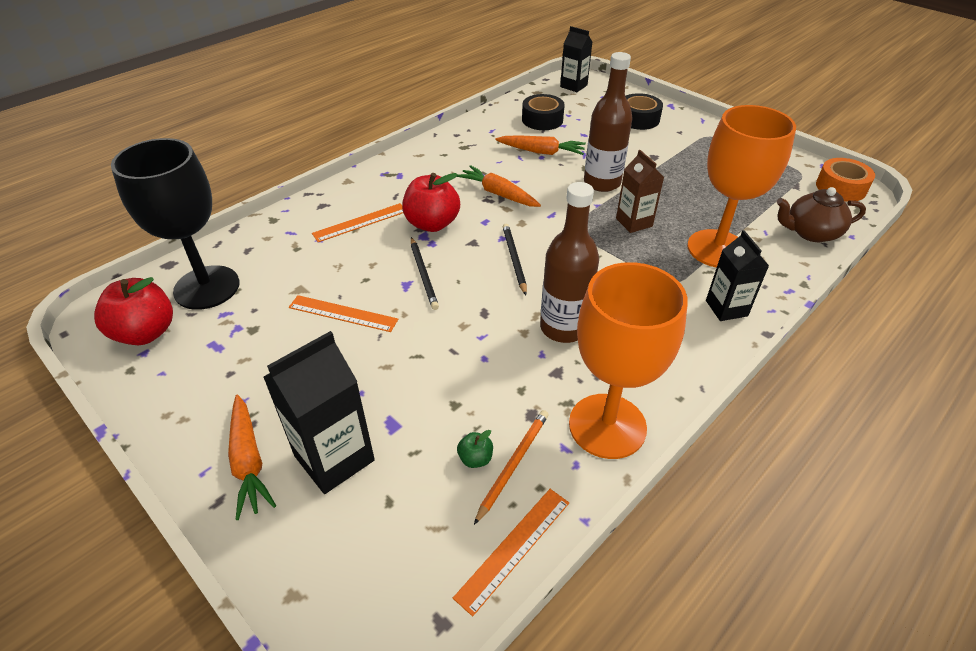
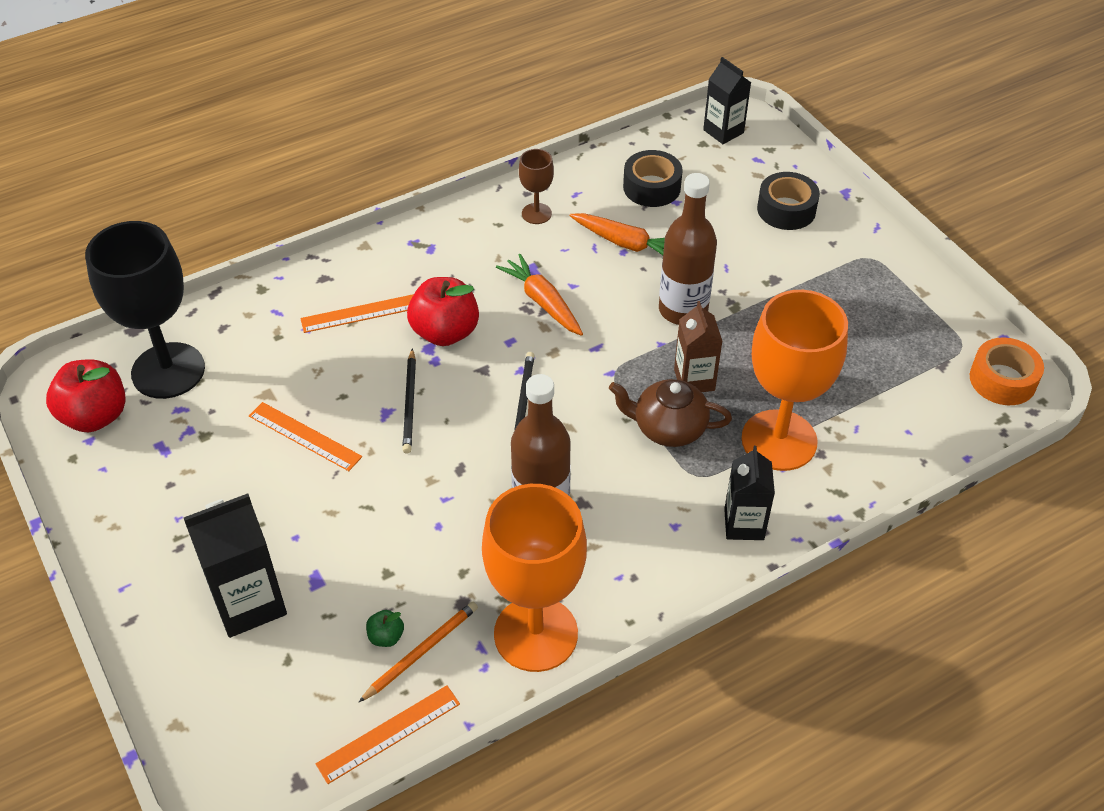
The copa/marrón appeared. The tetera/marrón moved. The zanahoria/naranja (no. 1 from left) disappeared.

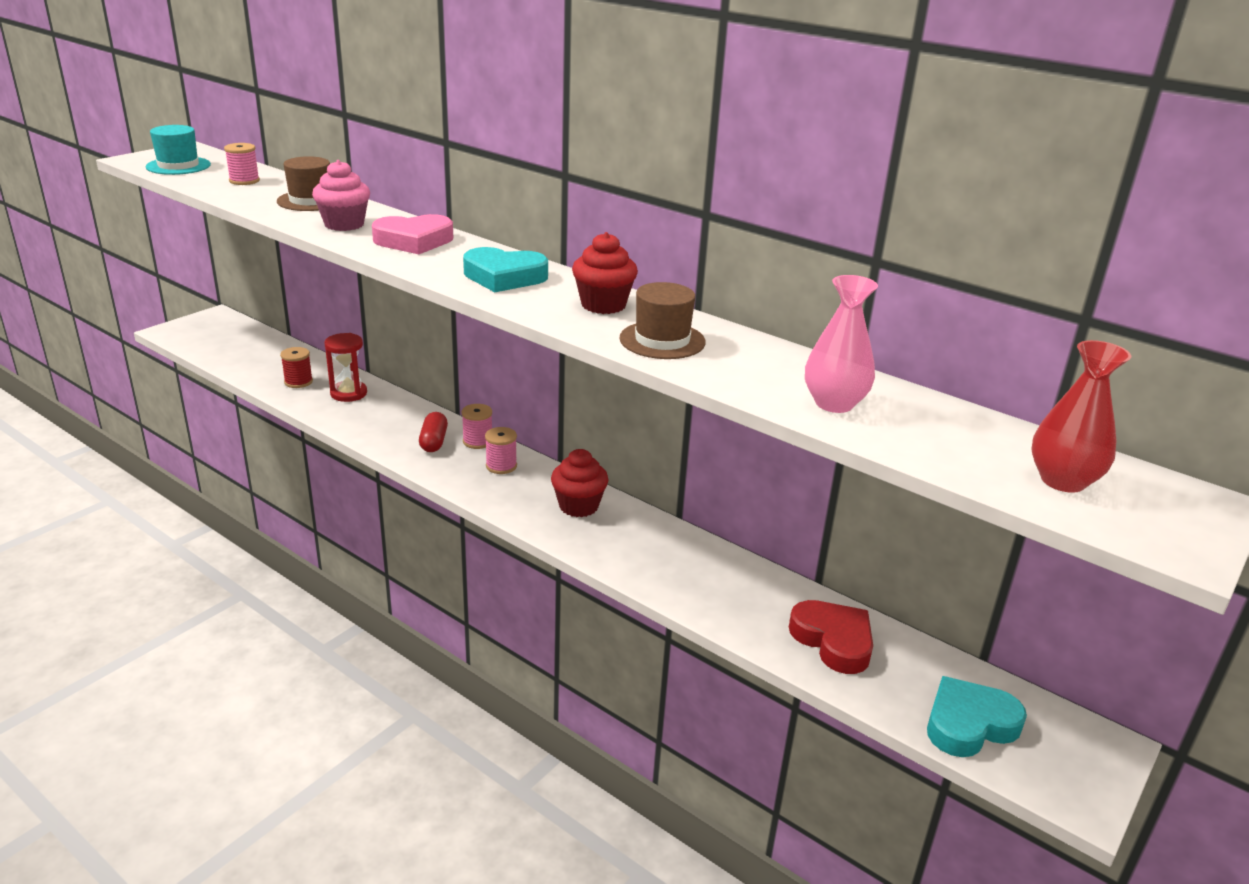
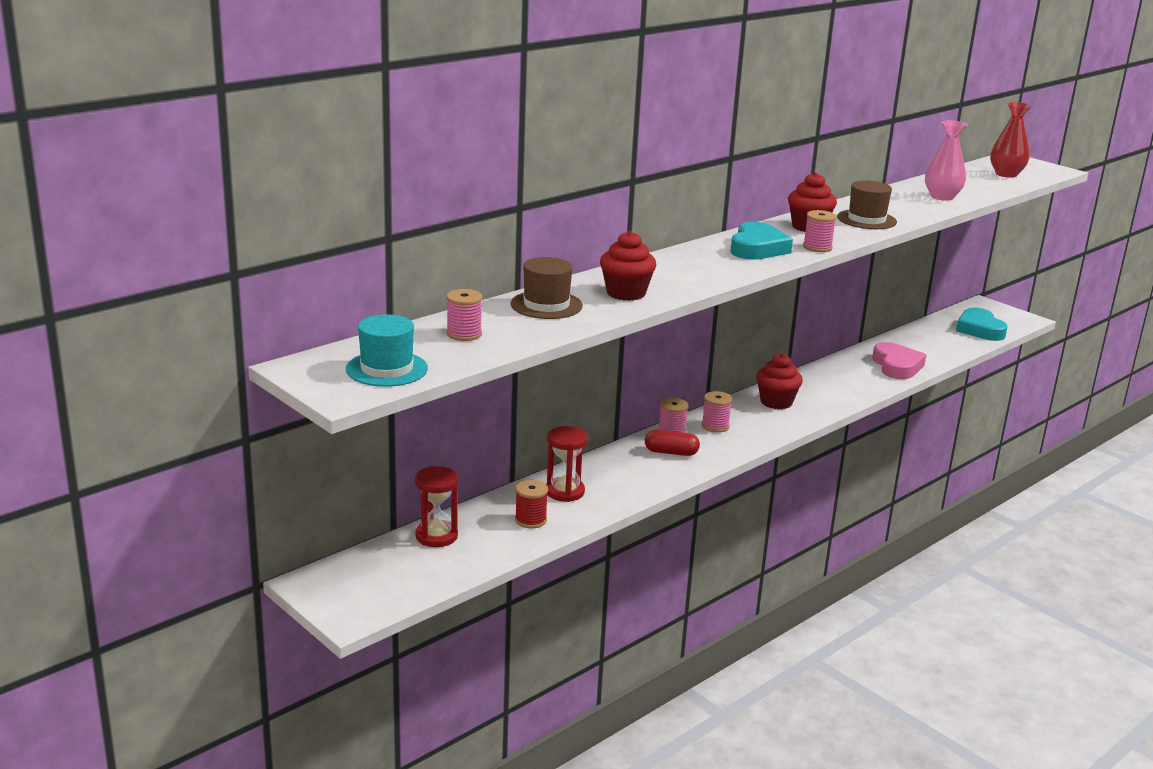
The reloj de arena/rojo (no. 1 from left) appeared. The magdalena/rosa became the magdalena/rojo (no. 1 from left). The carrete/rosa (no. 4 from left) appeared. The corazón/rosa moved. The corazón/rojo disappeared.

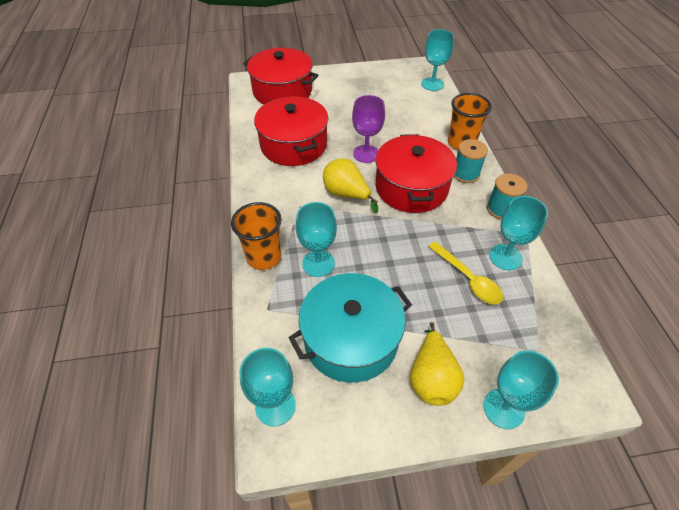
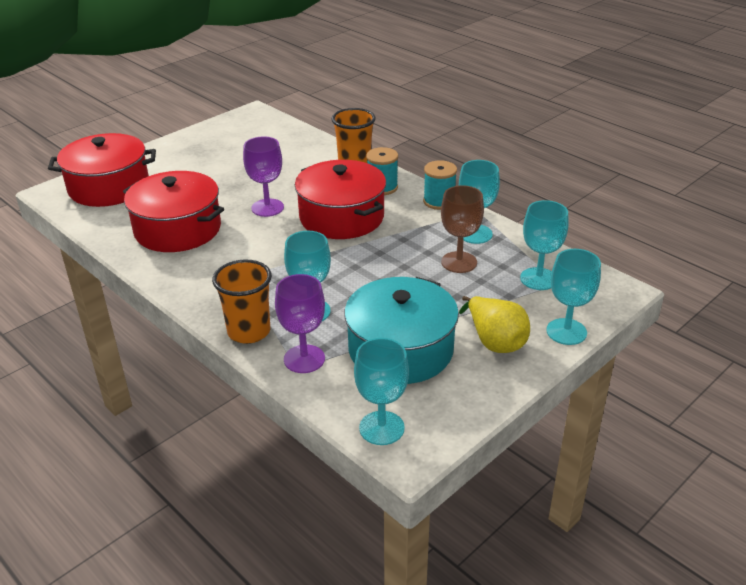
The copa/morado (no. 2 from left) appeared. The cuchara/amarillo was replaced by the copa/marrón. The copa/turquesa (no. 3 from left in the first image) moved. The pera/amarillo (no. 1 from left) disappeared.

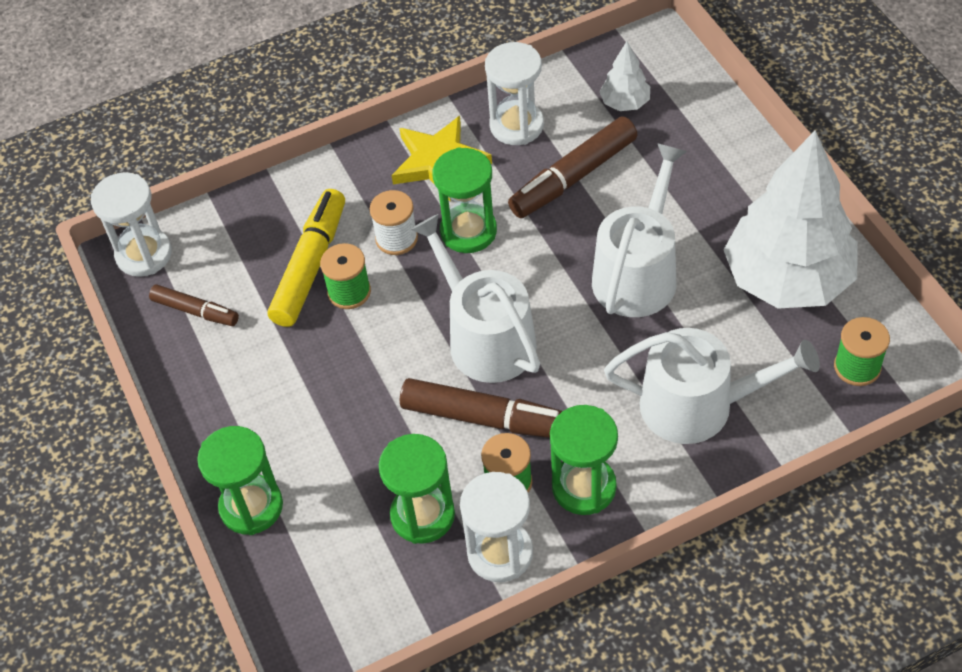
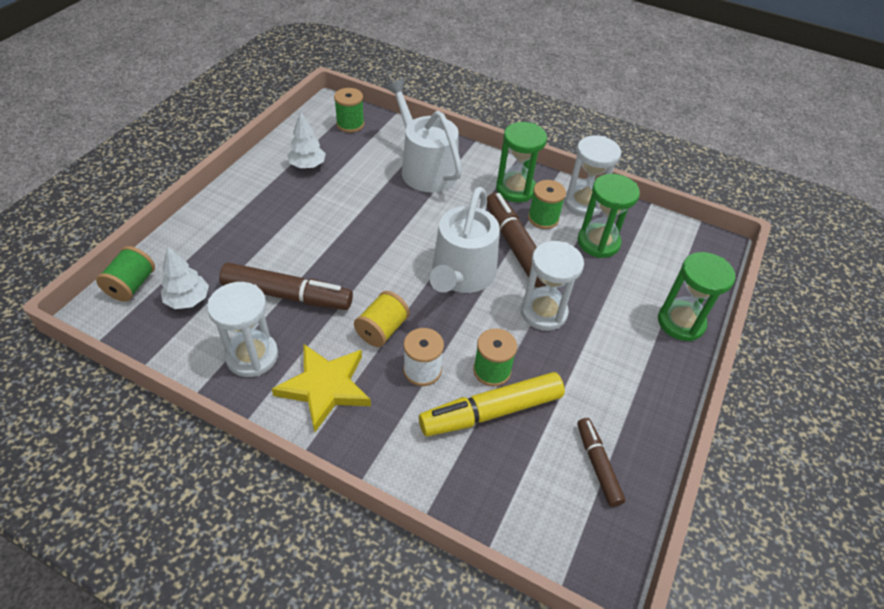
The carrete/verde (no. 1 from left) appeared. The árbol/blanco (no. 2 from left) changed to 0.43 times the size. The reloj de arena/verde (no. 3 from left) was replaced by the carrete/amarillo. The reloj de arena/blanco (no. 1 from left in the first image) moved. The regadera/blanco (no. 2 from left) disappeared.

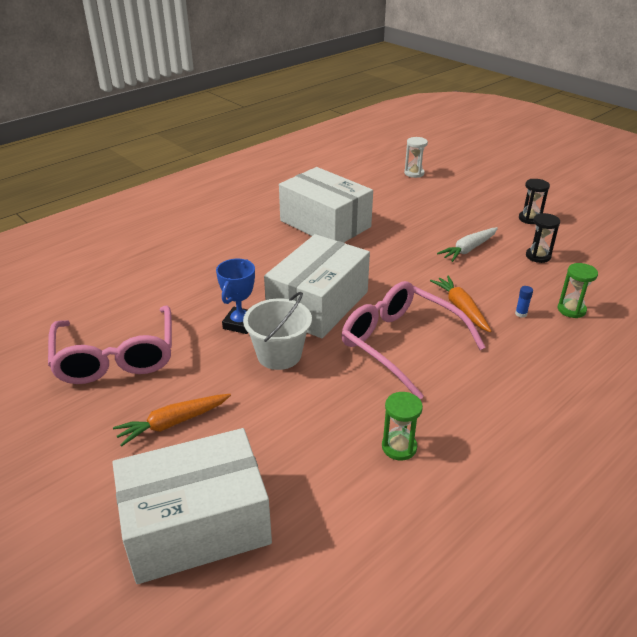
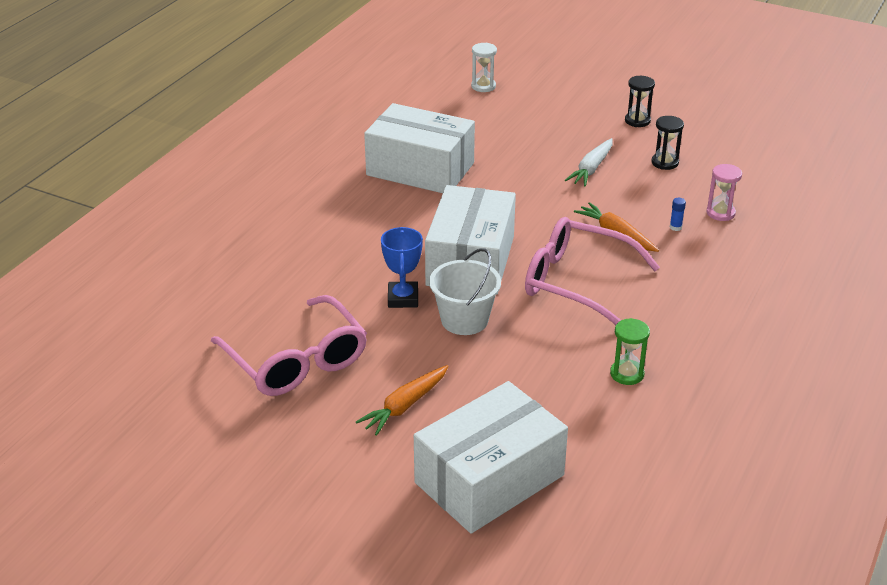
The reloj de arena/verde (no. 2 from left) became the reloj de arena/rosa.

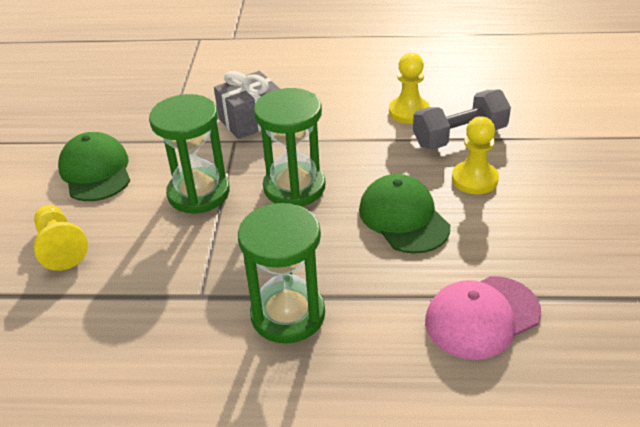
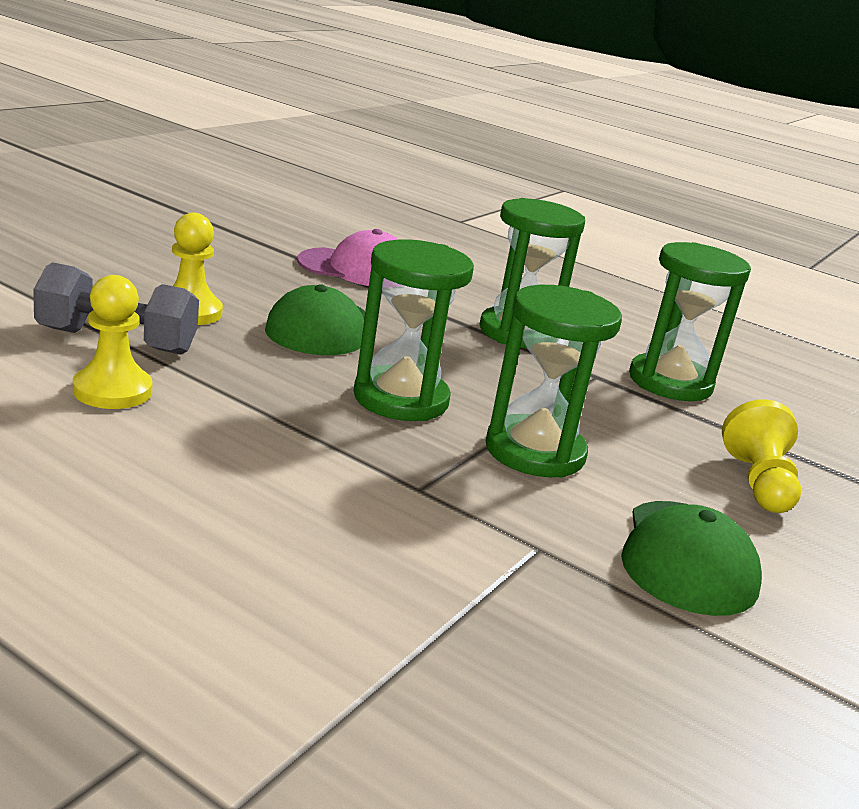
The reloj de arena/verde (no. 4 from left) appeared. The regalo/gris disappeared.

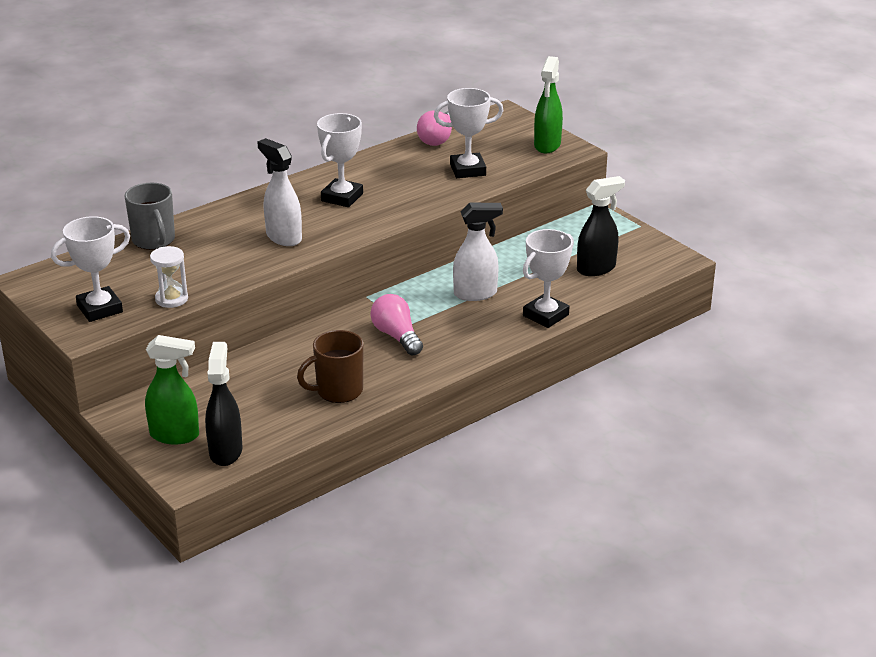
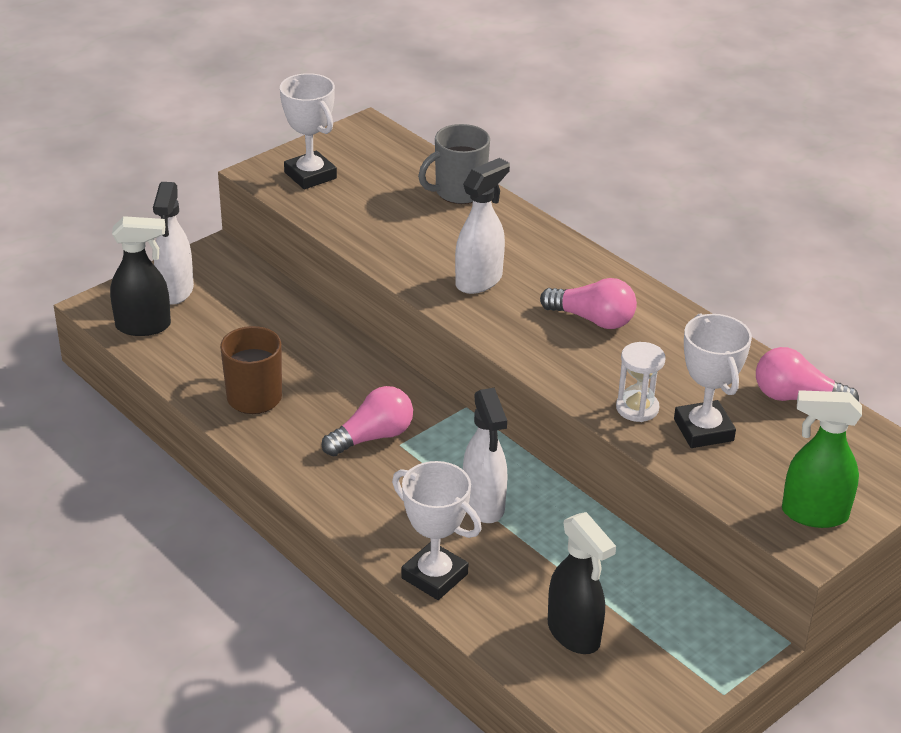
The pulverizador/verde (no. 1 from left) became the pulverizador/blanco (no. 1 from left). The trofeo/blanco (no. 2 from left) was replaced by the bombilla/rosa (no. 2 from left). The reloj de arena/blanco moved.

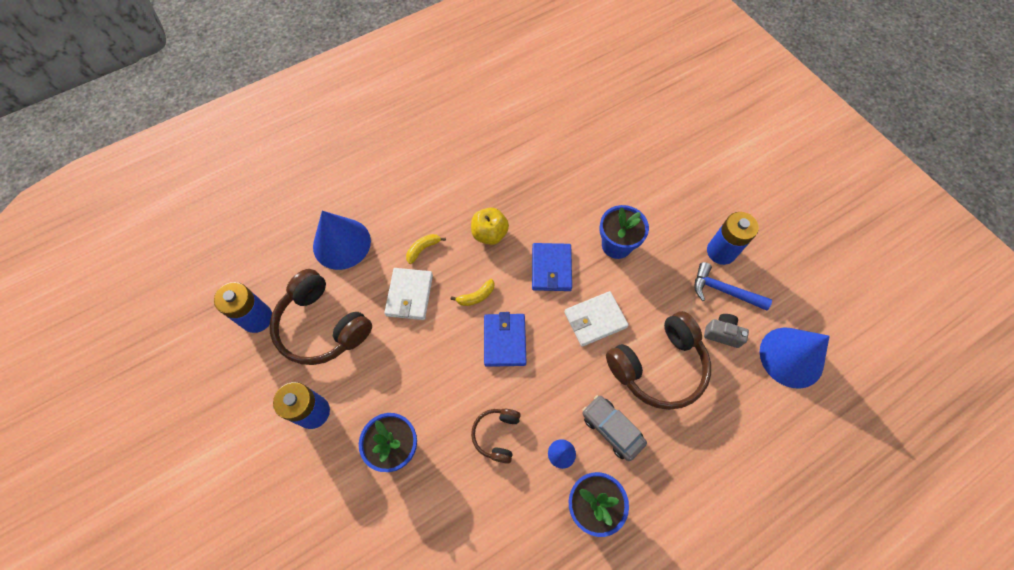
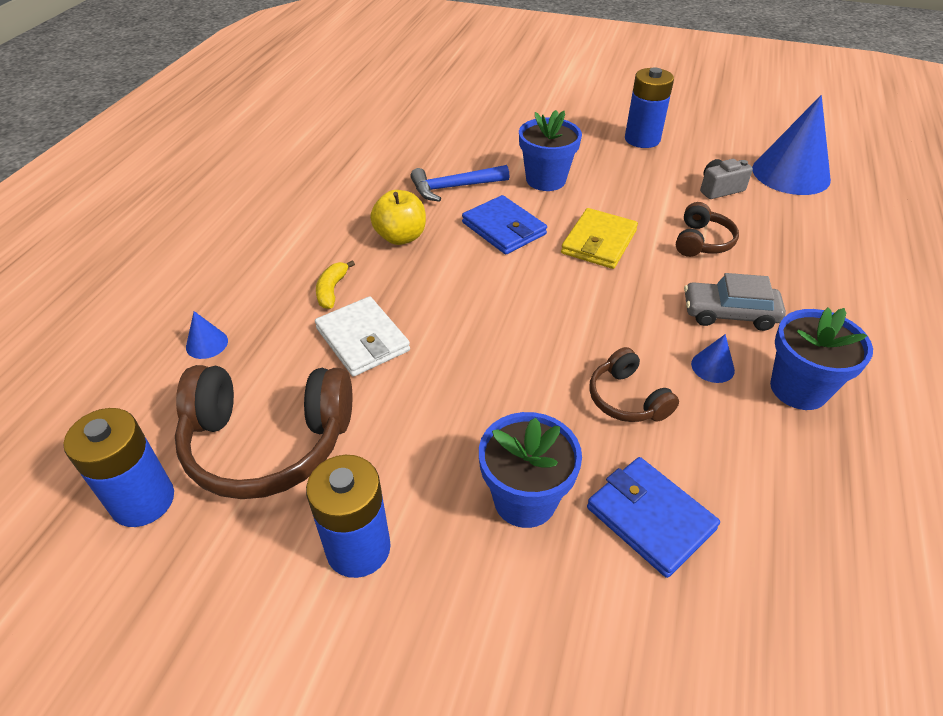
The cono/azul (no. 1 from left) changed to 0.42 times the size. The martillo/azul moved. The cartera/blanco (no. 2 from left) became the cartera/amarillo. The cartera/azul (no. 1 from left in the first image) moved. The auriculares/marrón (no. 3 from left) changed to 0.52 times the size. The plátano/amarillo (no. 2 from left) disappeared.

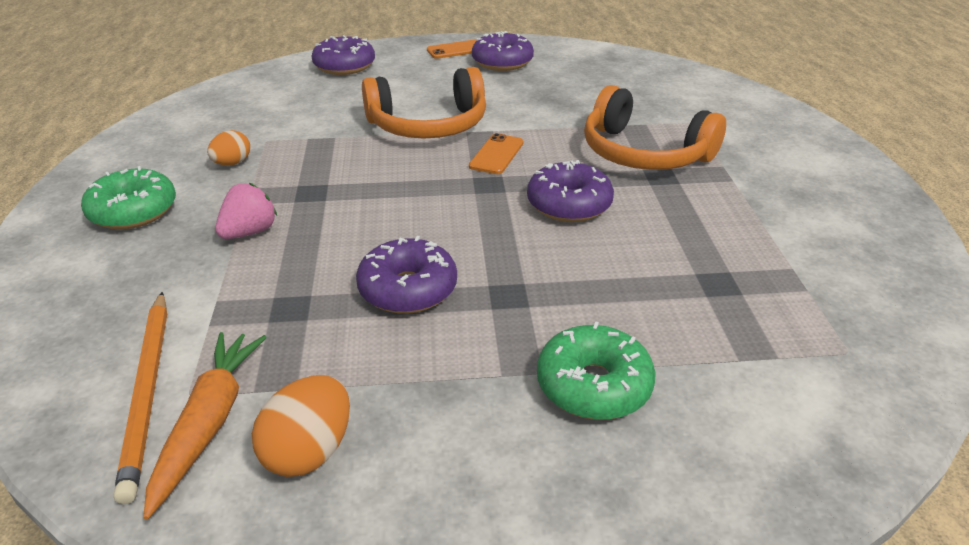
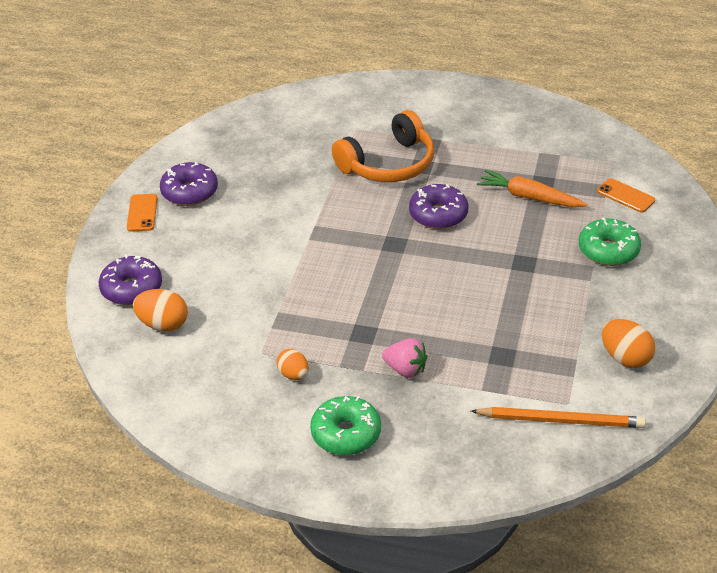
The huevo/naranja (no. 1 from left) appeared. The fresa/rosa turned 150 degrees clockwise. The zanahoria/naranja moved. The móvil/naranja (no. 2 from left) moved. The rosquilla/morado (no. 2 from left) disappeared. The auriculares/naranja (no. 1 from left) disappeared.

